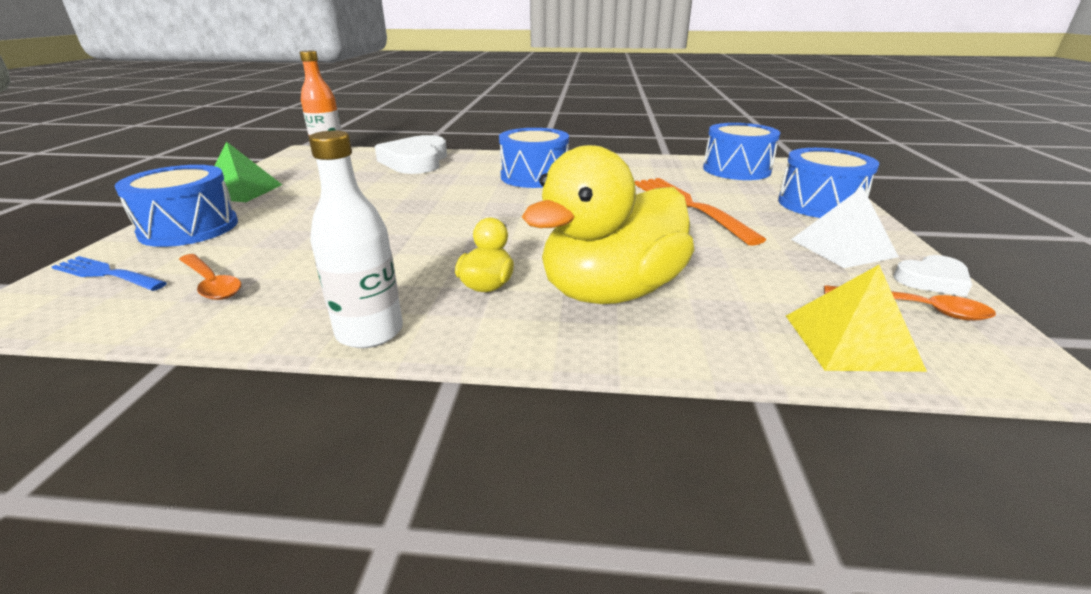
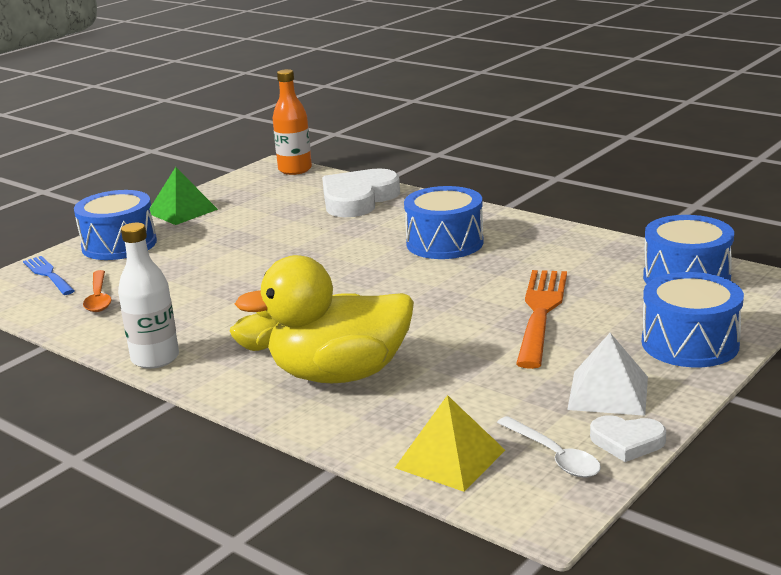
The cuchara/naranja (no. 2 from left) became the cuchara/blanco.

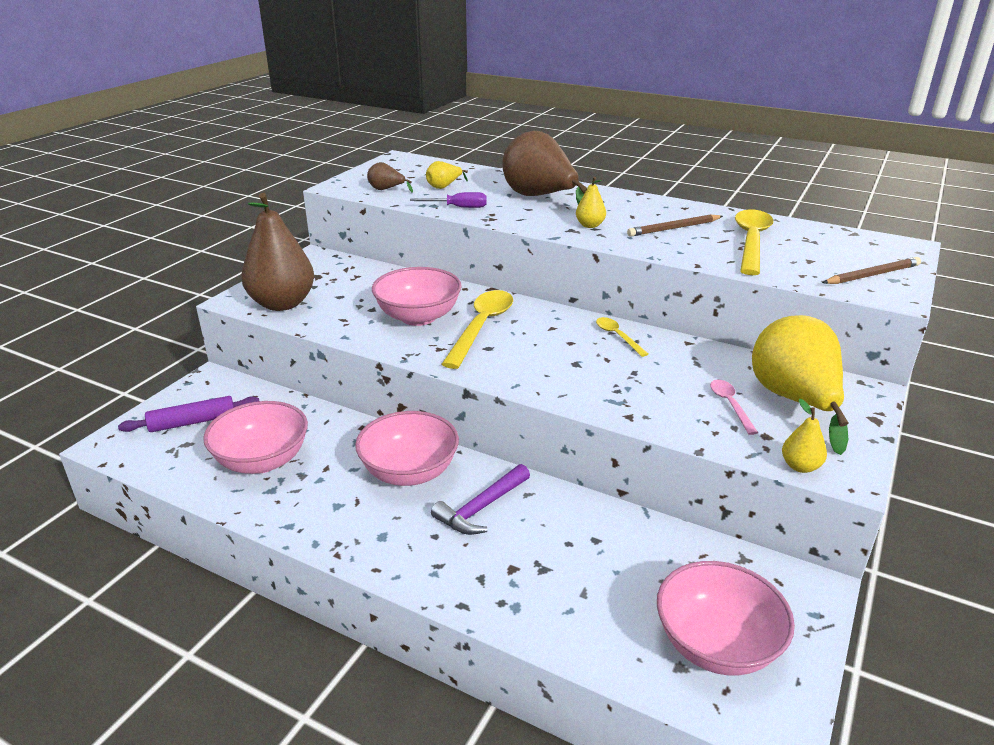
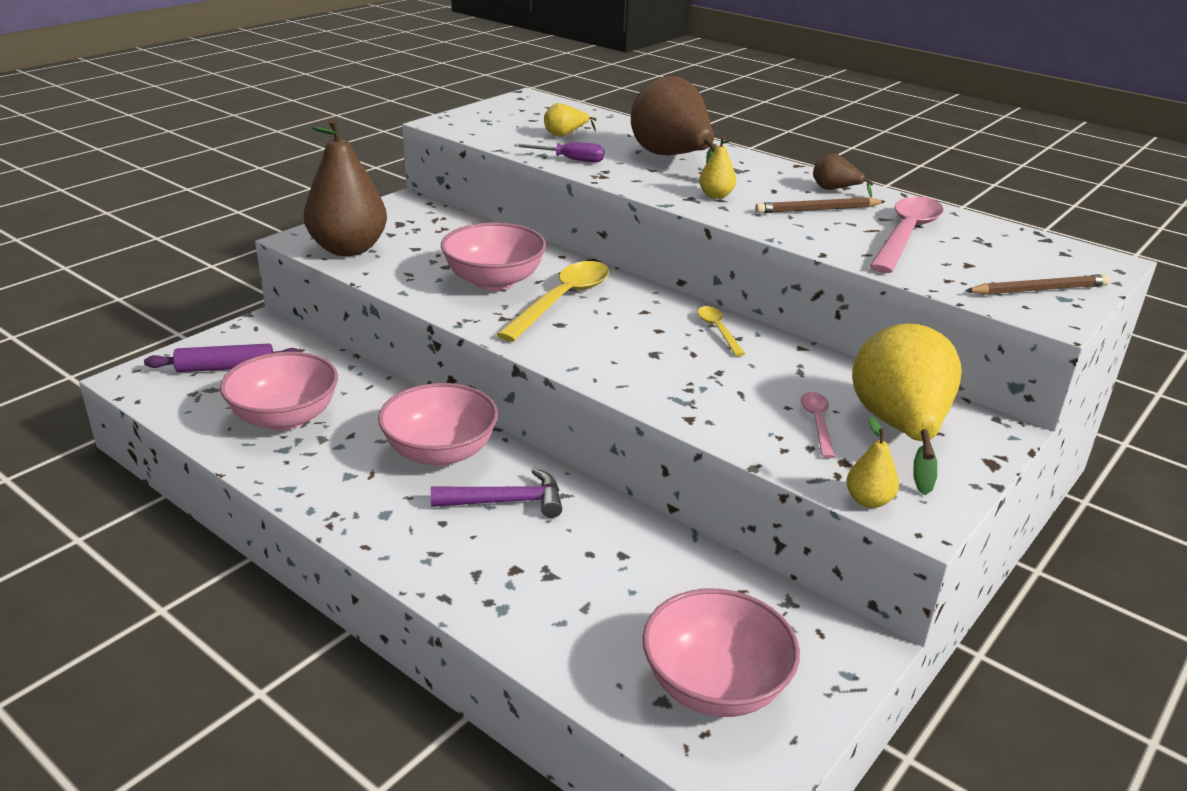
The martillo/morado turned 150 degrees counterclockwise. The pera/marrón (no. 2 from left in the first image) moved. The cuchara/amarillo (no. 3 from left) became the cuchara/rosa (no. 2 from left).

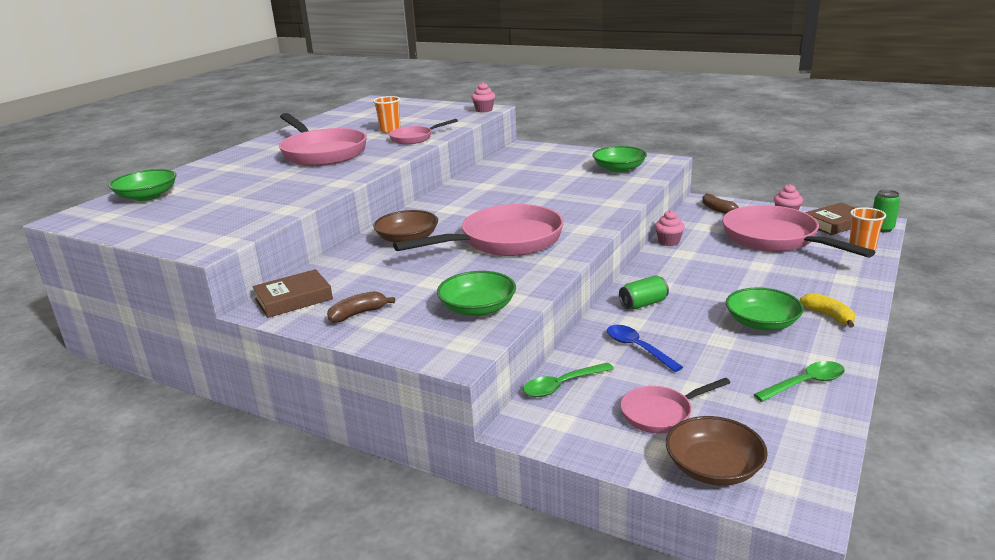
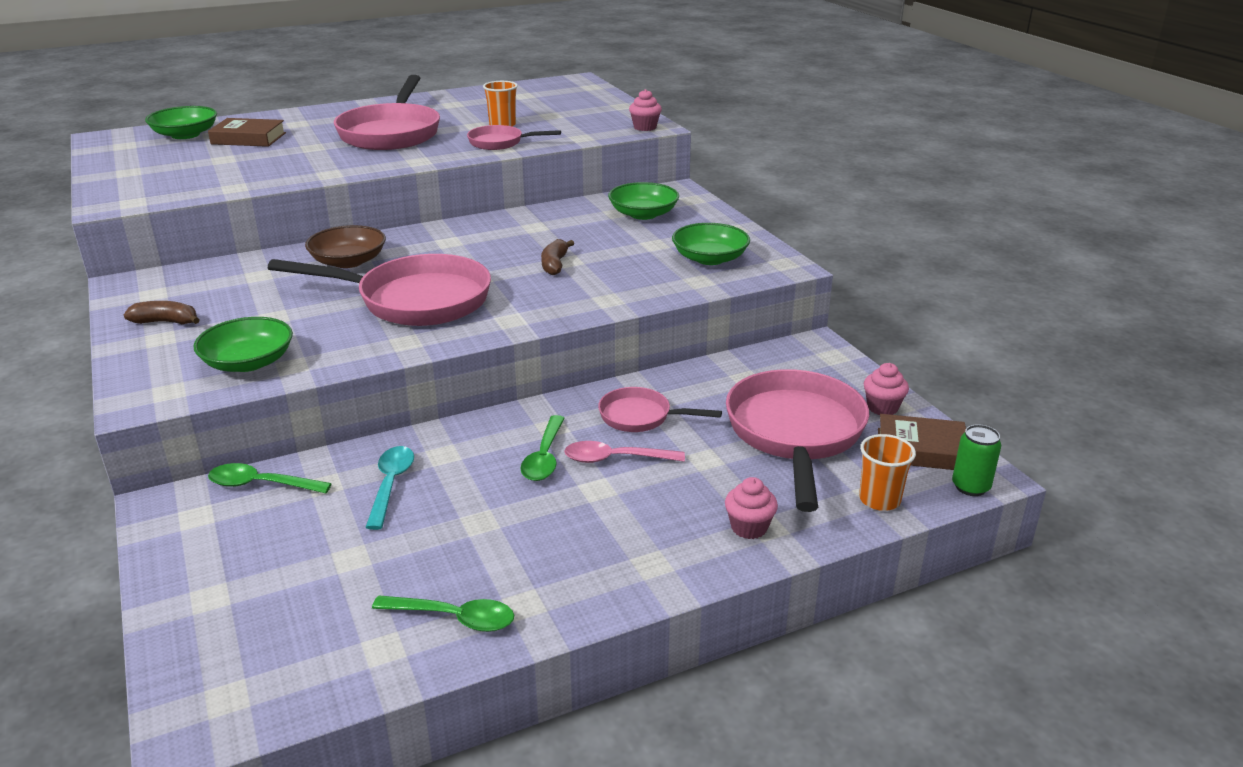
The libro/marrón (no. 1 from left) moved. The cuchara/azul became the cuchara/turquesa. The cuchara/verde (no. 3 from left) appeared. The plátano/marrón (no. 2 from left) moved. The cuchara/rosa appeared. The sartén/rosa (no. 4 from left) moved. The cuenco/verde (no. 4 from left in the first image) moved. The magdalena/rosa (no. 2 from left) moved. The lata/verde (no. 1 from left) disappeared. The cuenco/marrón (no. 2 from left) disappeared. The plátano/amarillo disappeared.

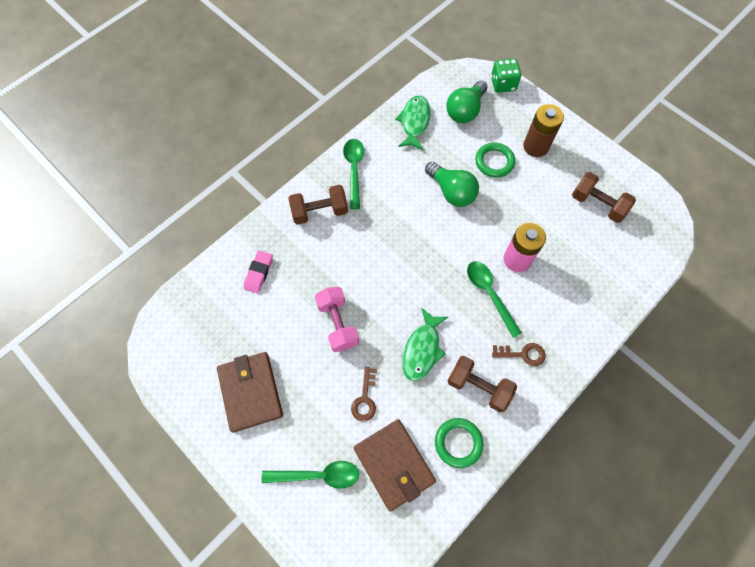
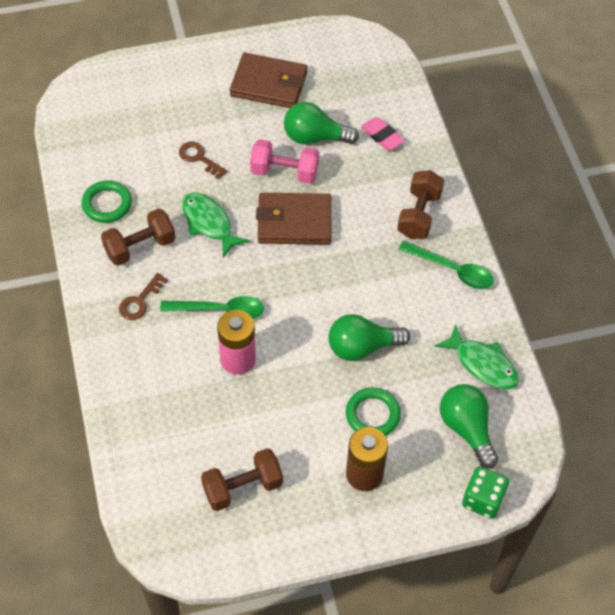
The cartera/marrón (no. 2 from left) moved. The bombilla/verde (no. 1 from left) appeared. The cuchara/verde (no. 1 from left) disappeared.

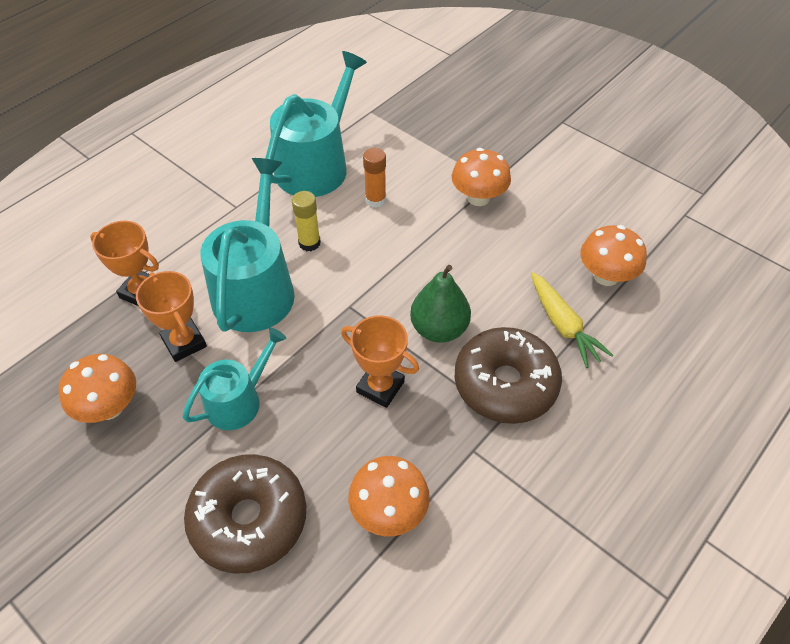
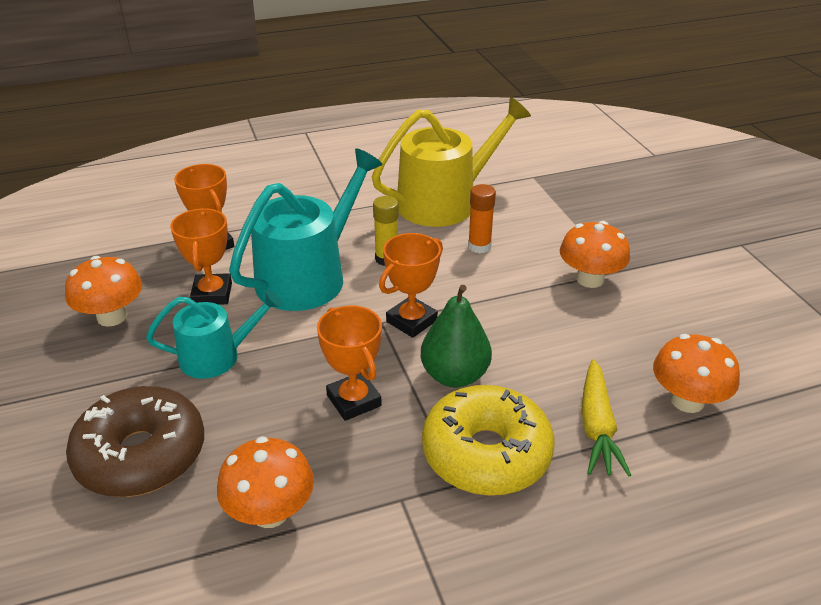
The regadera/turquesa (no. 3 from left) became the regadera/amarillo. The trofeo/naranja (no. 4 from left) appeared. The rosquilla/marrón (no. 2 from left) became the rosquilla/amarillo.

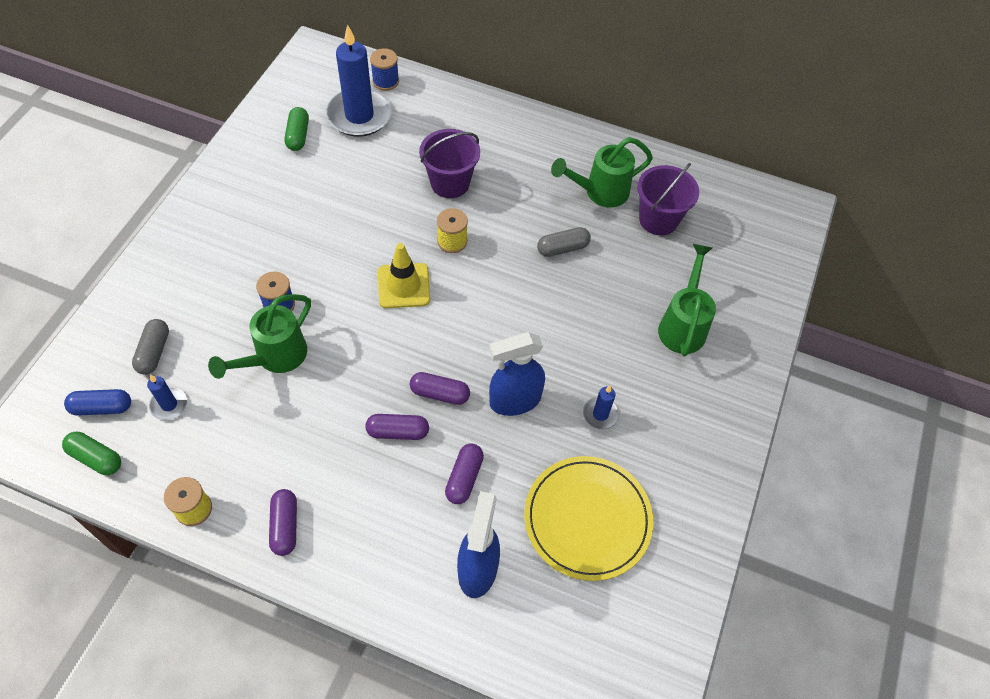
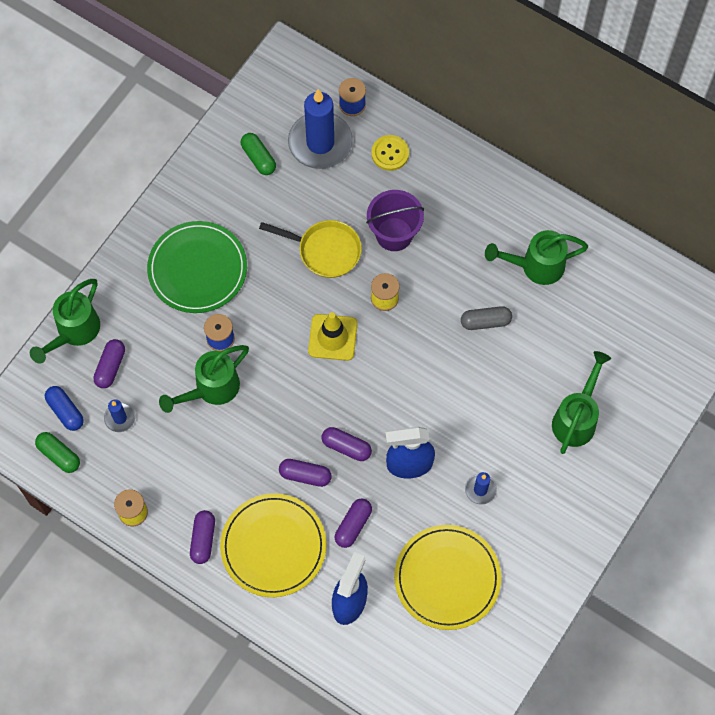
The regadera/verde (no. 1 from left) appeared. The cápsula/azul turned 45 degrees clockwise. The cápsula/gris (no. 1 from left) became the cápsula/morado (no. 1 from left). The plato/verde appeared. The plato/amarillo (no. 1 from left) appeared. The cápsula/verde (no. 2 from left) turned 45 degrees counterclockwise. The sartén/amarillo appeared. The botón/amarillo appeared. The balde/morado (no. 2 from left) disappeared.

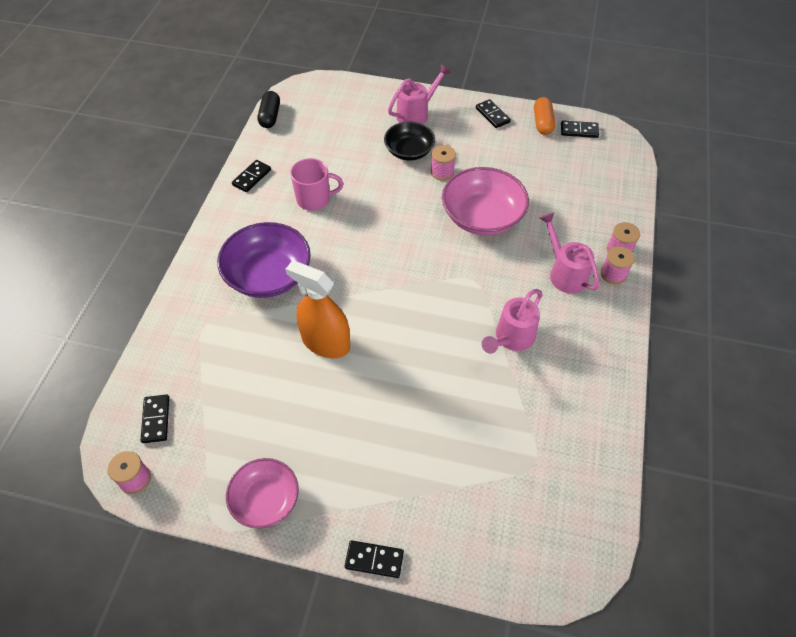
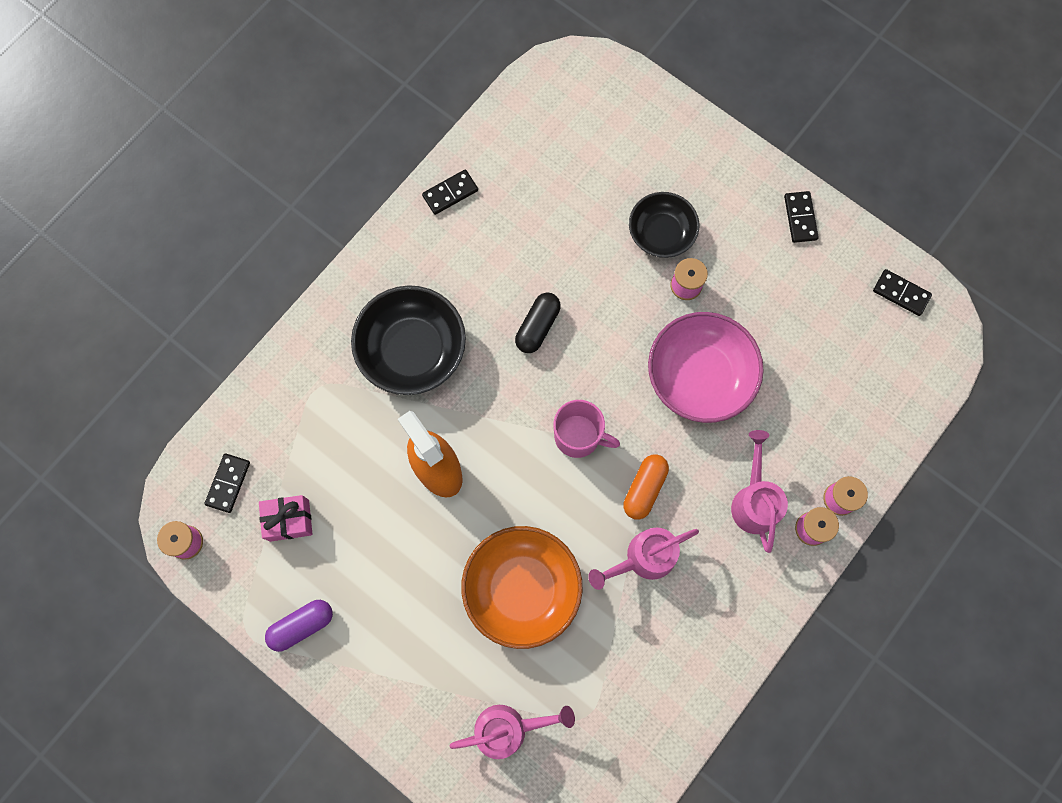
The regalo/rosa appeared. The cuenco/rosa (no. 1 from left) was replaced by the cápsula/morado. The cuenco/morado became the cuenco/negro (no. 1 from left). The regadera/rosa (no. 1 from left) moved. The cuenco/naranja appeared. The cápsula/negro moved. The taza/rosa moved. The cápsula/naranja moved. The ficha de dominó/negro (no. 3 from left) disappeared.

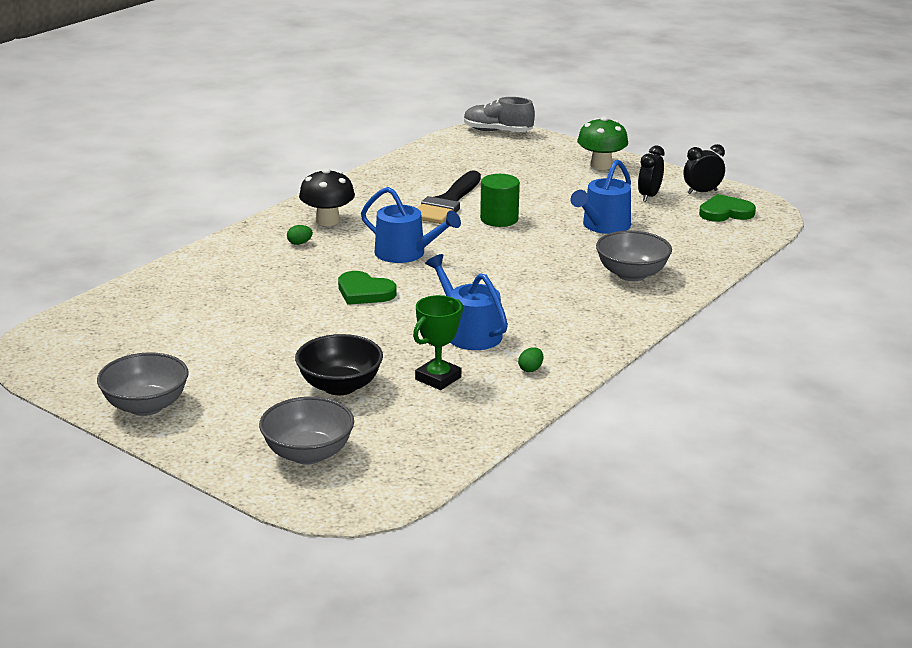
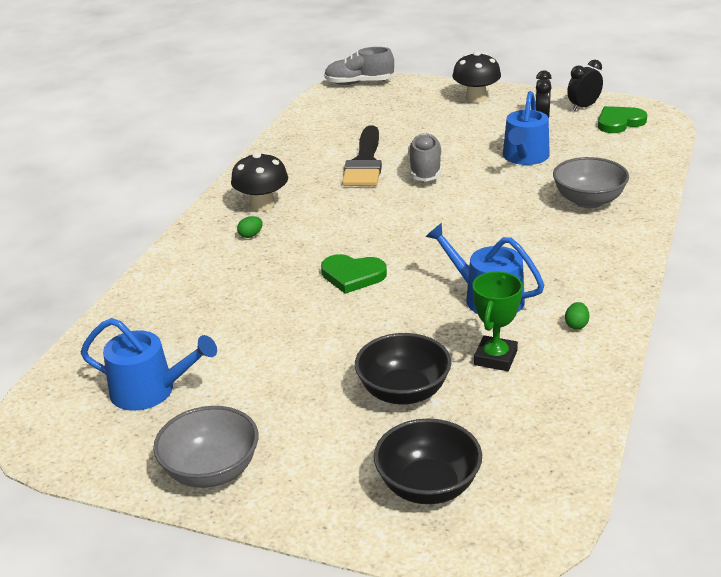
The regadera/azul (no. 1 from left) moved. The cuenco/gris (no. 2 from left) became the cuenco/negro (no. 2 from left). The cilindro/verde was replaced by the zapato/gris (no. 2 from left). The seta/verde became the seta/negro (no. 2 from left).

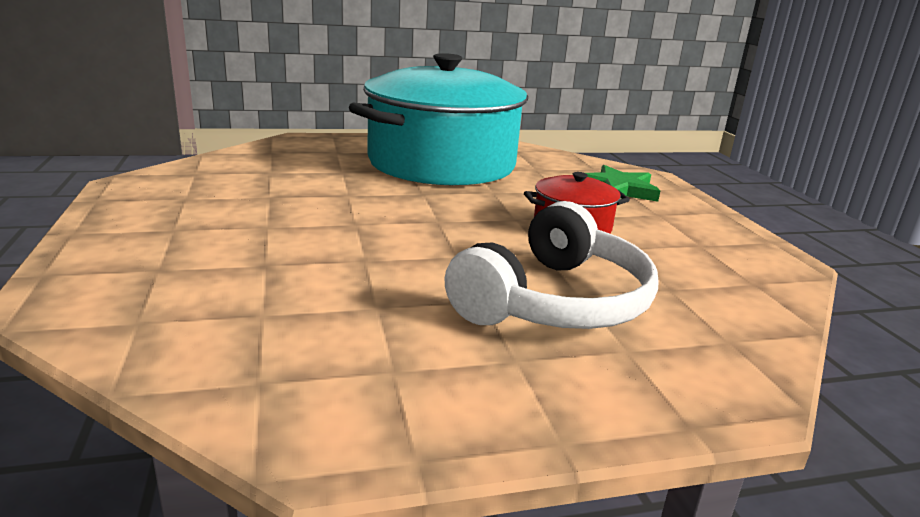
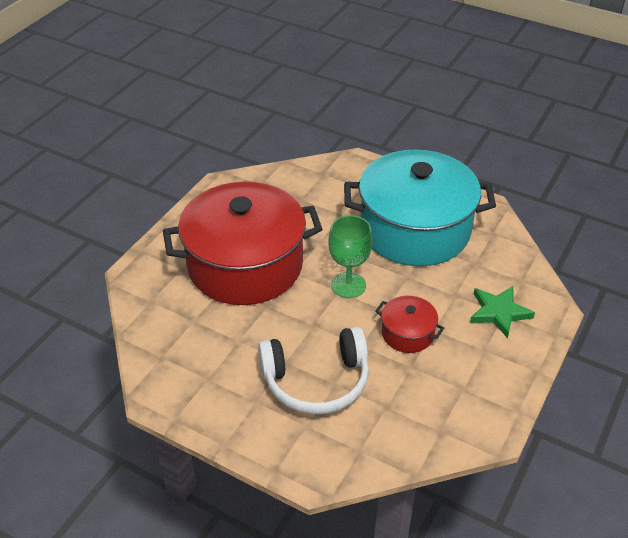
The olla/rojo (no. 1 from left) appeared. The copa/verde appeared.

